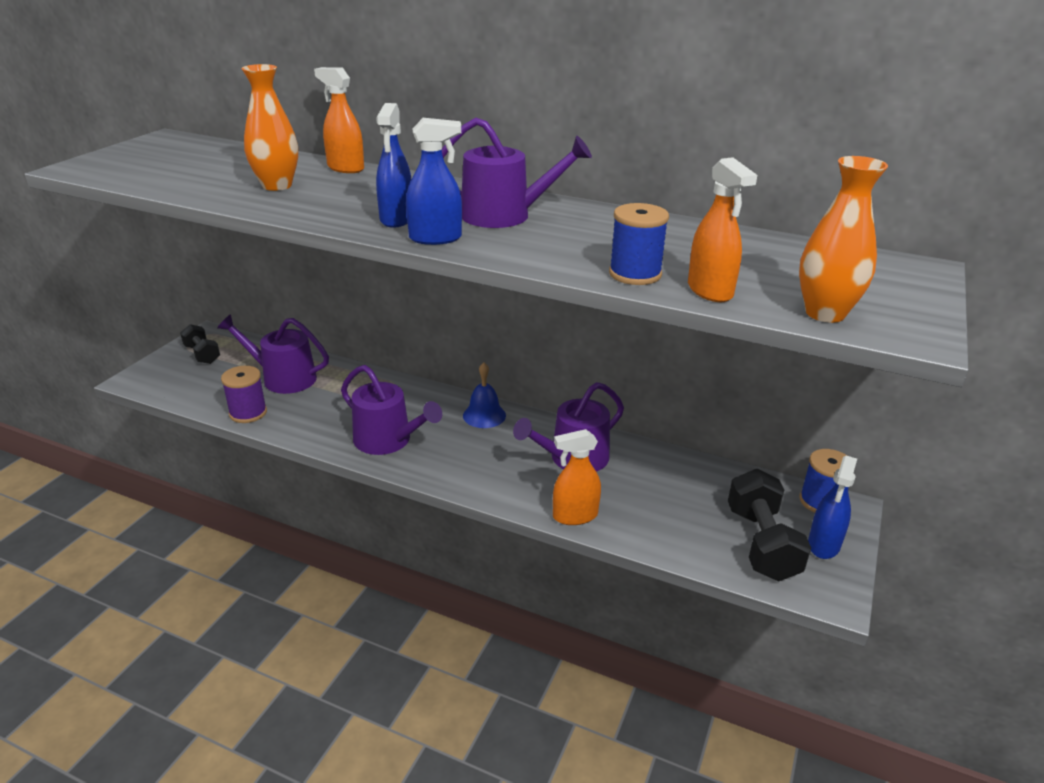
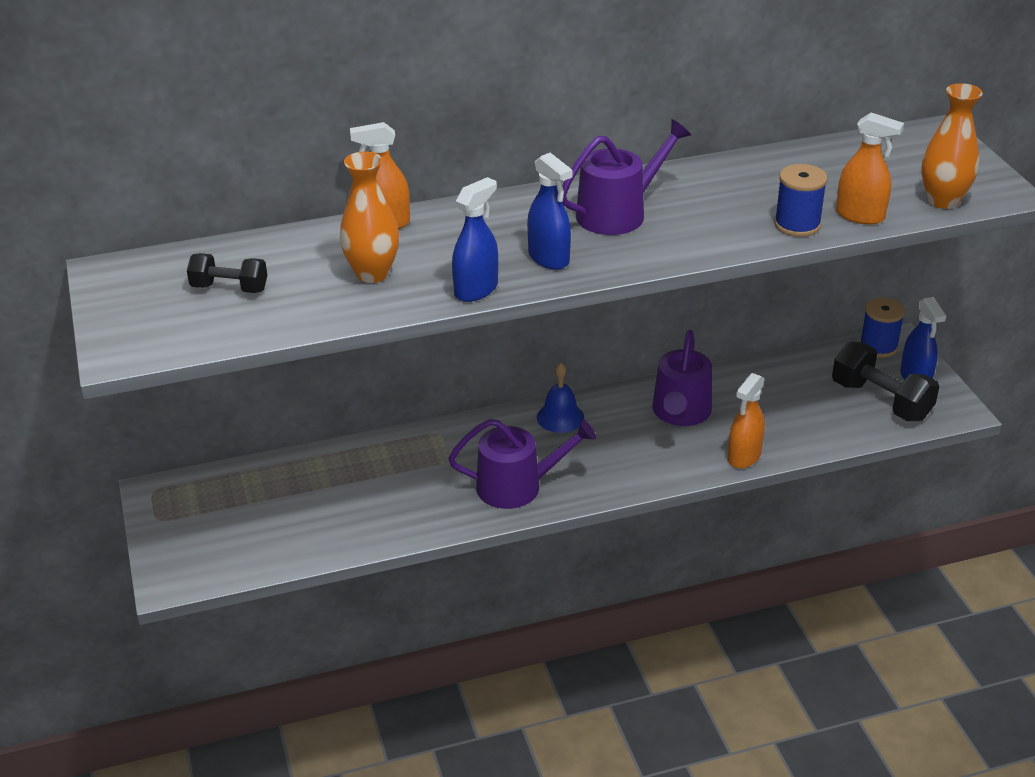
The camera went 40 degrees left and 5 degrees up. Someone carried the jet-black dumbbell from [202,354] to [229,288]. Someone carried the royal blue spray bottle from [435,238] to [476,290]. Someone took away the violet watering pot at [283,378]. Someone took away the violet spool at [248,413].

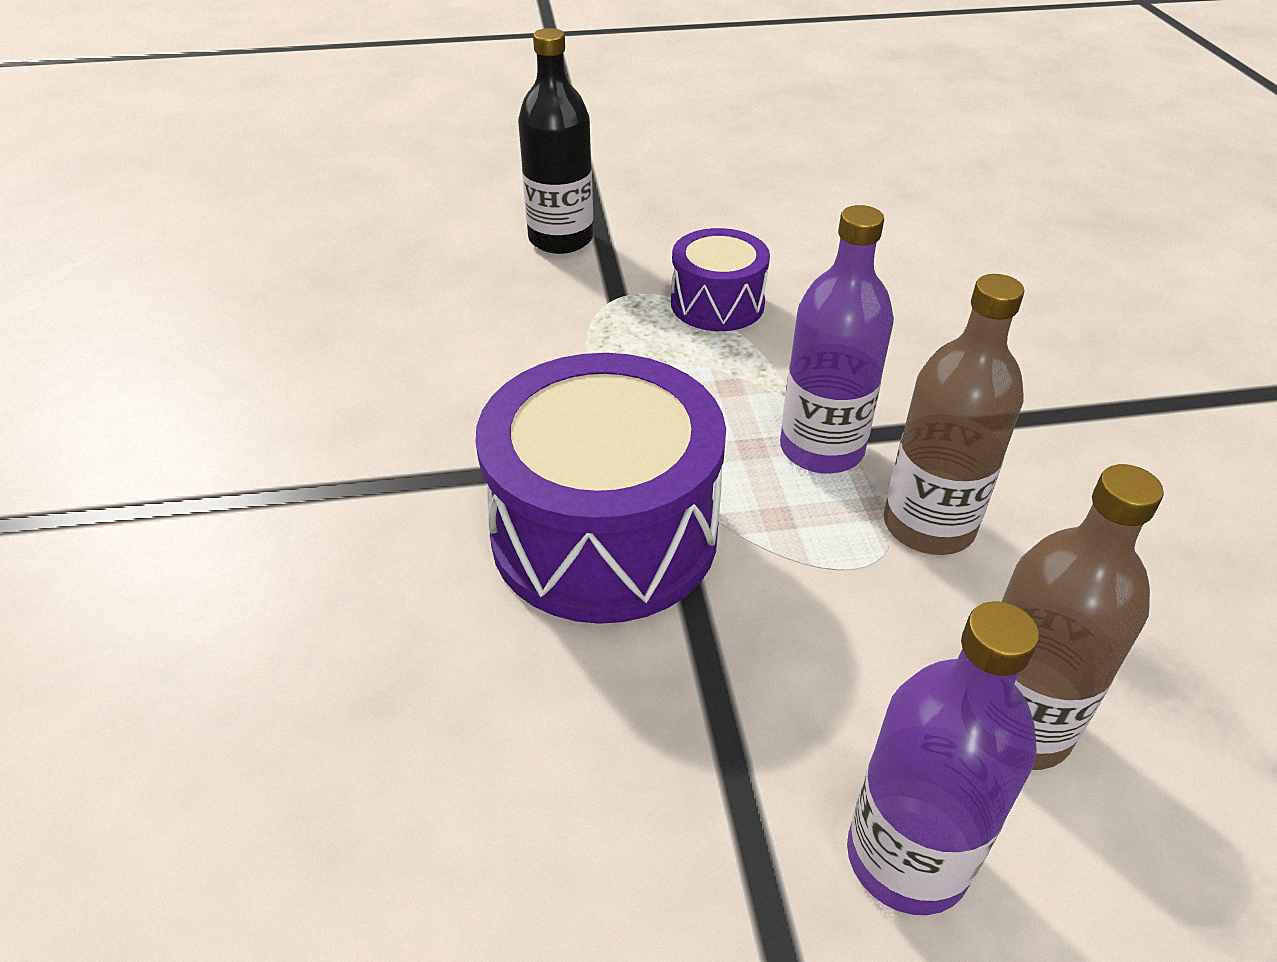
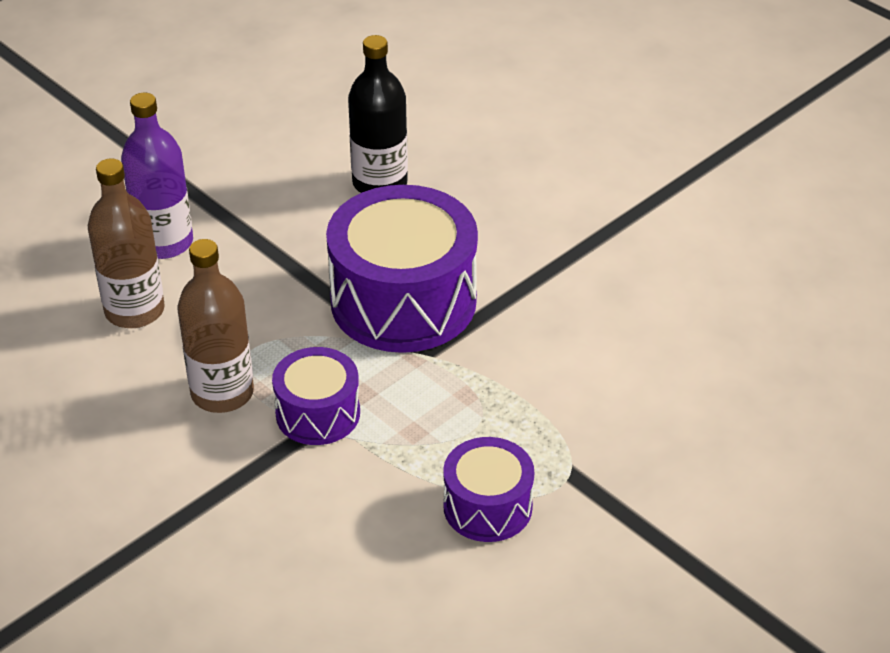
The camera went 145 degrees right and 0 degrees up. Someone swapped the violet flask at [821,449] for the violet drum at [318,413]. Someone carried the jet-black flask from [561,239] to [380,183].

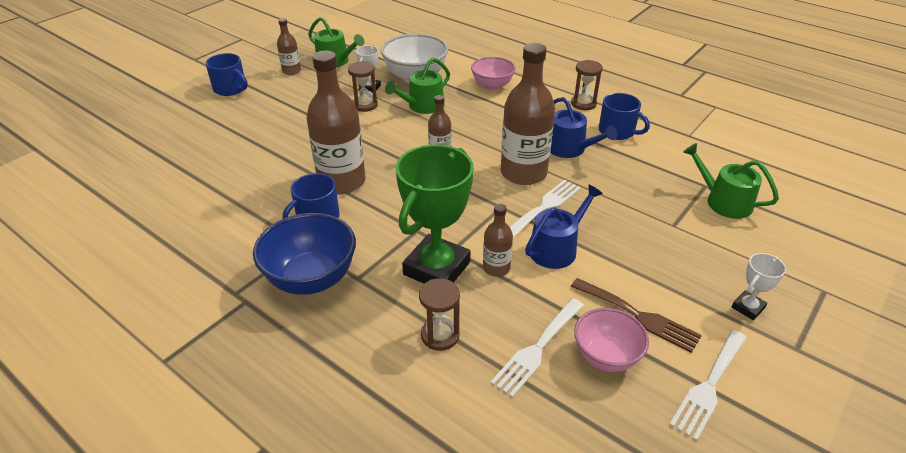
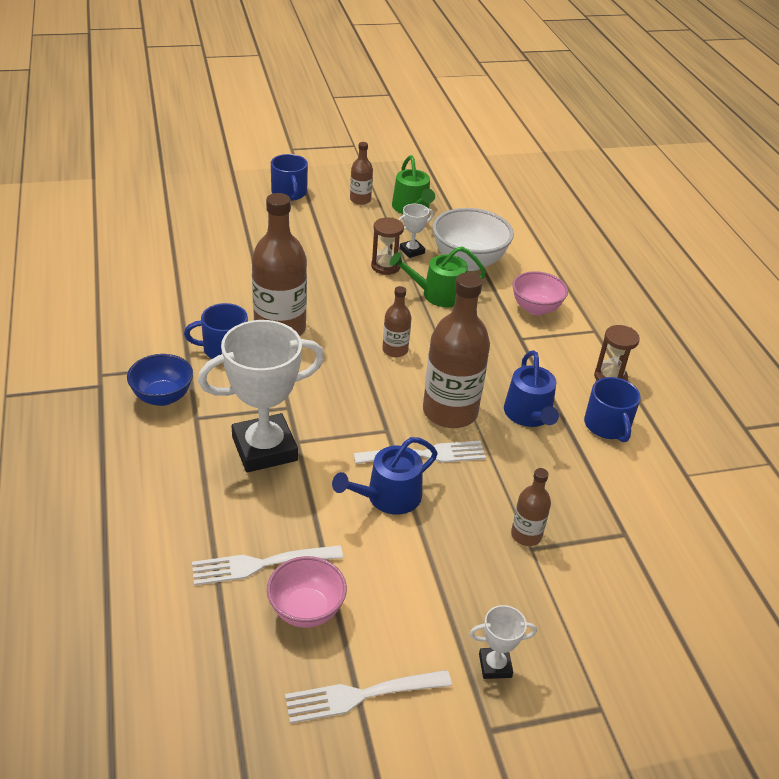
The camera went 35 degrees right and 0 degrees up. Someone scaled the royal blue deep dish at [311,279] by 0.65. Someone repainted the leaf-green trophy at [436,268], which became the white trophy at [264,448]. Someone rotated the royal blue watering pot at [557,248] by 150 degrees clockwise. Someone carried the russet flask from [496,268] to [526,535]. Someone took away the russet sandglass at [440,335]. Someone took away the russet fork at [639,316]. Someone took away the leaf-green watering pot at [723,201].

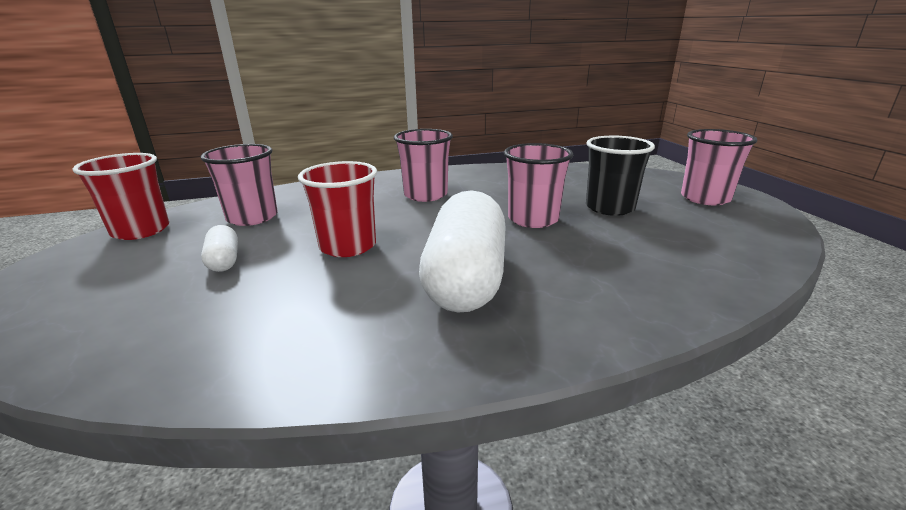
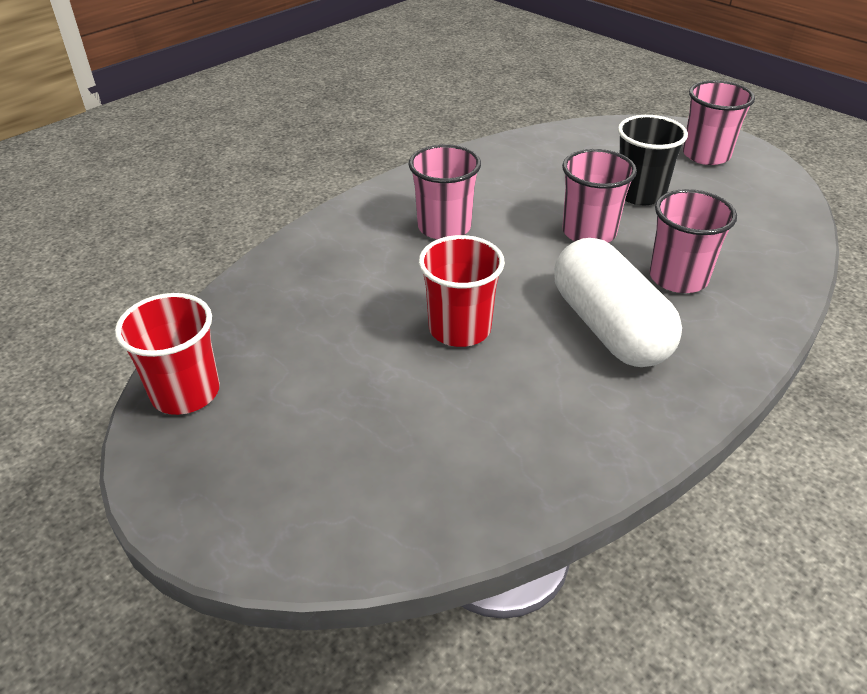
The camera went 30 degrees left and 15 degrees up. Someone carried the pink beaker from [252,217] to [678,278]. Someone took away the white pill shape at [224,260].

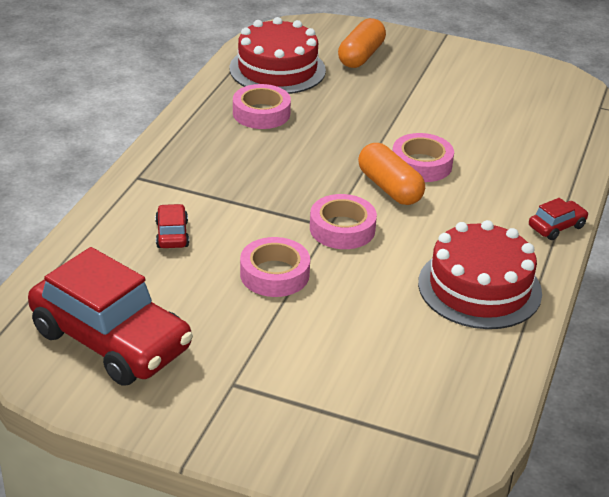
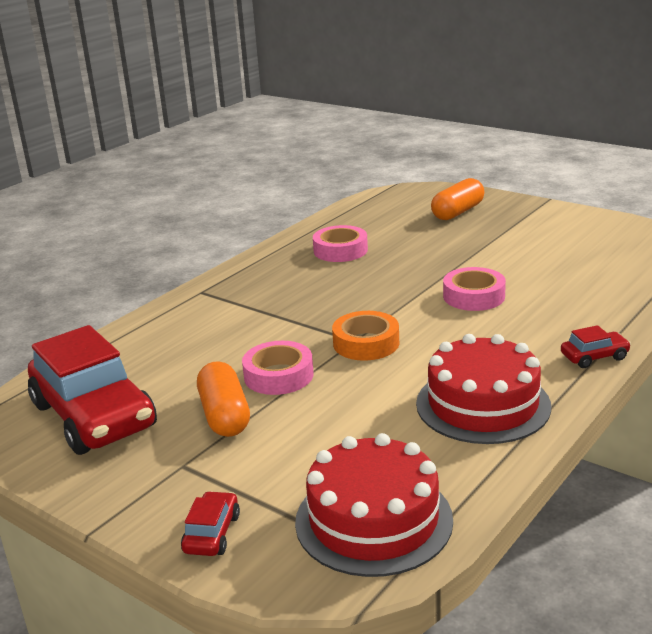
The camera went 20 degrees right and 10 degrees down. Someone carried the red toy car from [172,234] to [212,533]. Someone carried the orange-coloured pill shape from [389,188] to [224,415]. Someone carried the red layer cake from [277,69] to [373,520]. Someone repainted the pink roll of tape at [342,229], which became the orange-coloured roll of tape at [366,343].

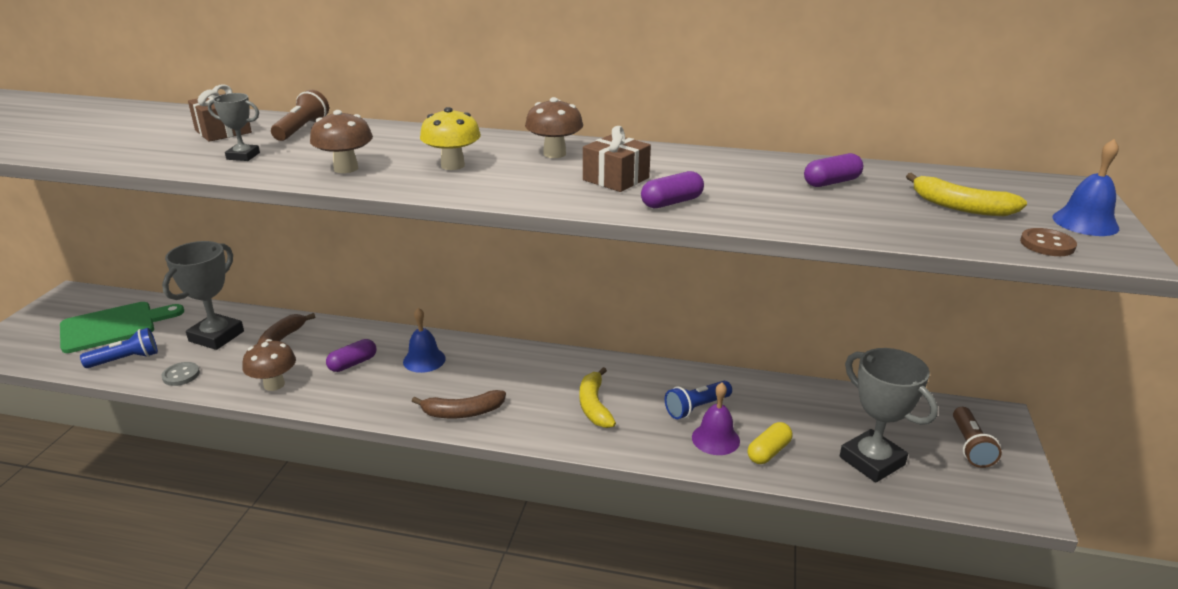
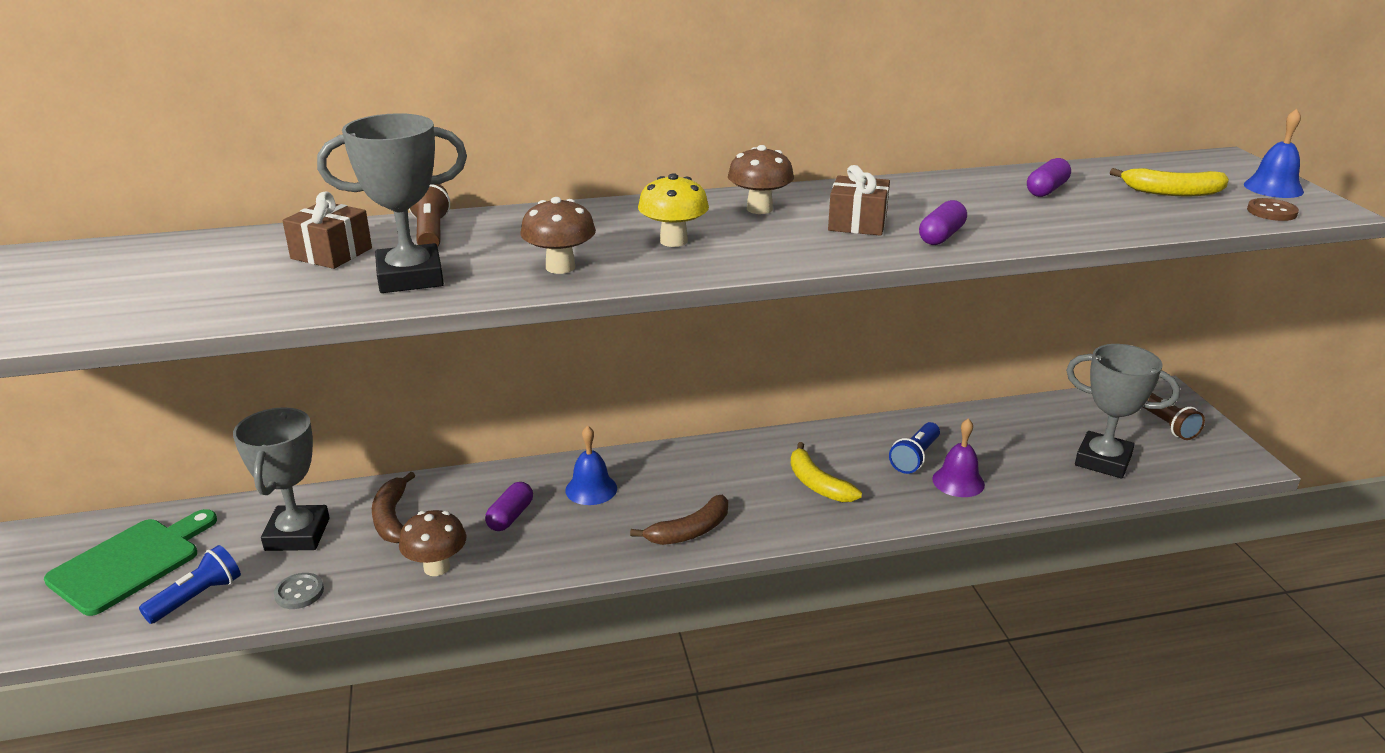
The camera went 25 degrees left and 0 degrees up. Someone scaled the grey trophy at [243,156] by 1.99. Someone took away the golden pill shape at [768,452].

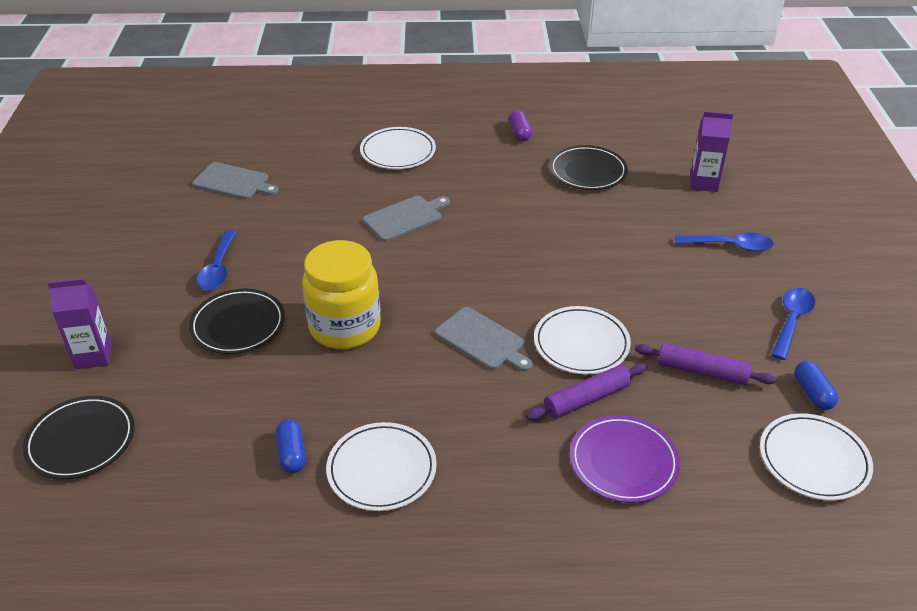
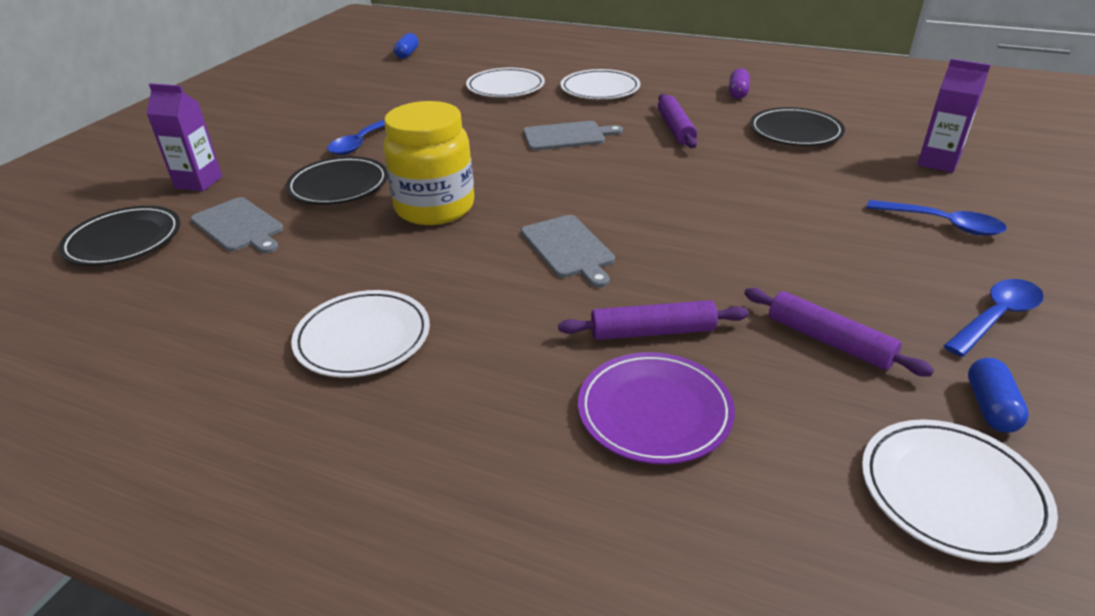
The camera went 25 degrees right and 5 degrees down. Someone carried the grey bread board from [233,182] to [239,226]. Someone carried the royal blue pill shape from [292,454] to [407,54]. Someone carried the white dinner plate from [581,344] to [505,87]. Someone put down the violet rolling pin at [676,128].

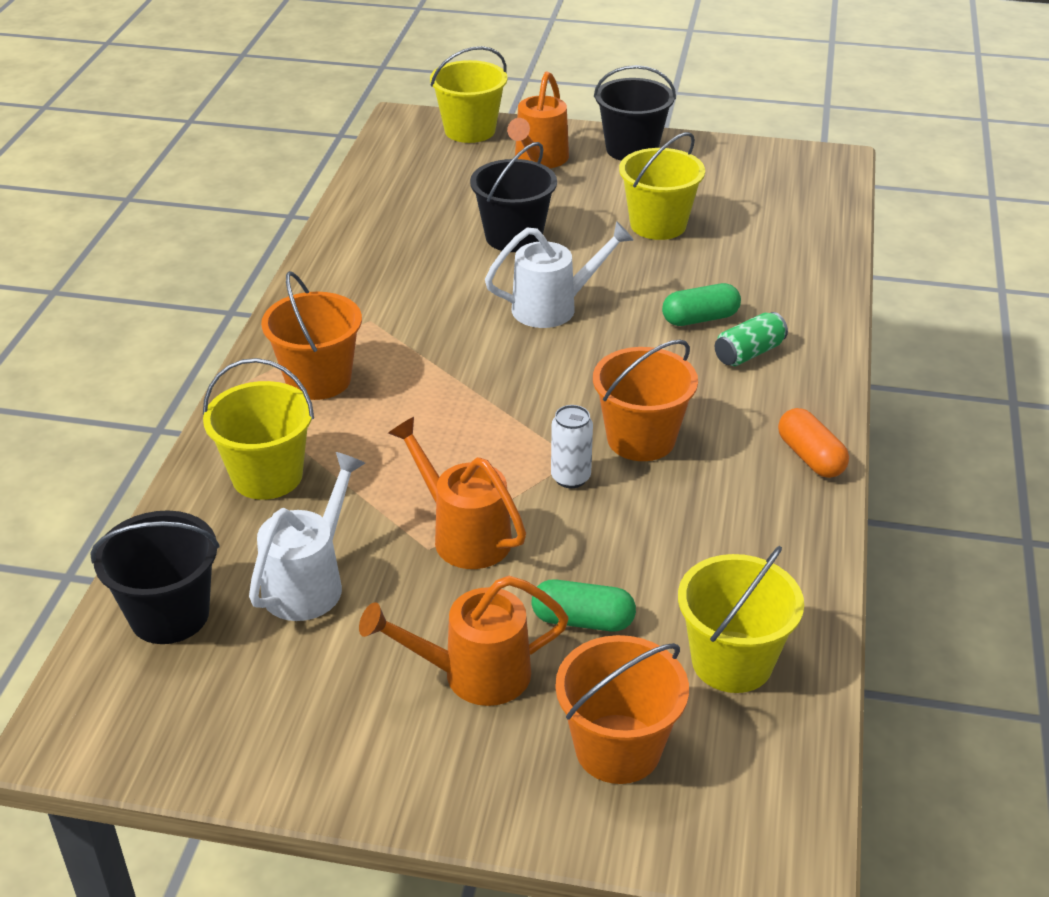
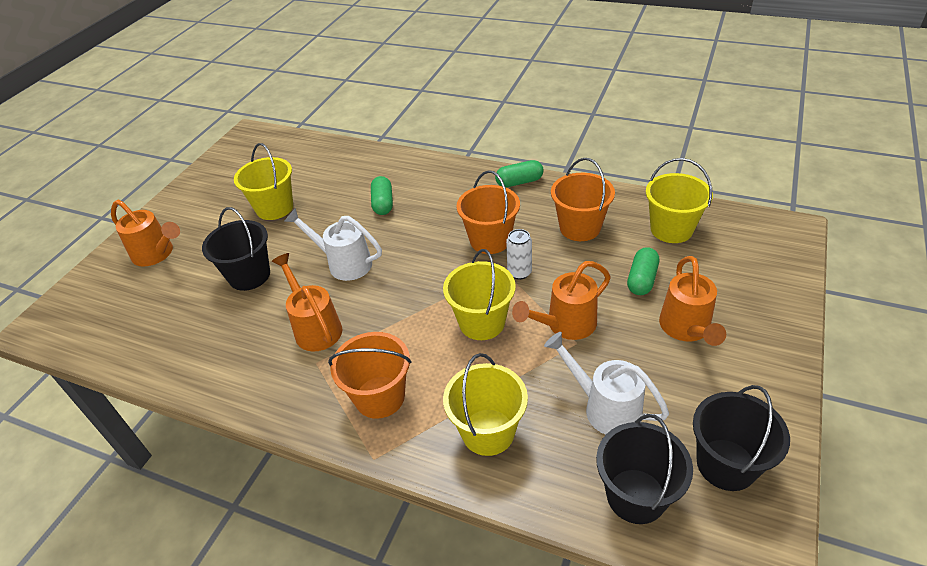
The camera went 75 degrees left and 5 degrees up. Someone put down the orange-coloured watering pot at [315,327]. Someone rotated the white watering pot at [554,307] by 60 degrees counterclockwise. Someone carried the golden pail from [470,130] to [482,322]. Someone repainted the orange-coloured pill shape at [810,457], which became the leaf-green pill shape at [519,182]. Someone carried the orange-coloured pail from [618,749] to [580,228]. Someone carried the jet-black pail from [631,149] to [726,464]. Someone took away the leaf-green can at [749,353].

